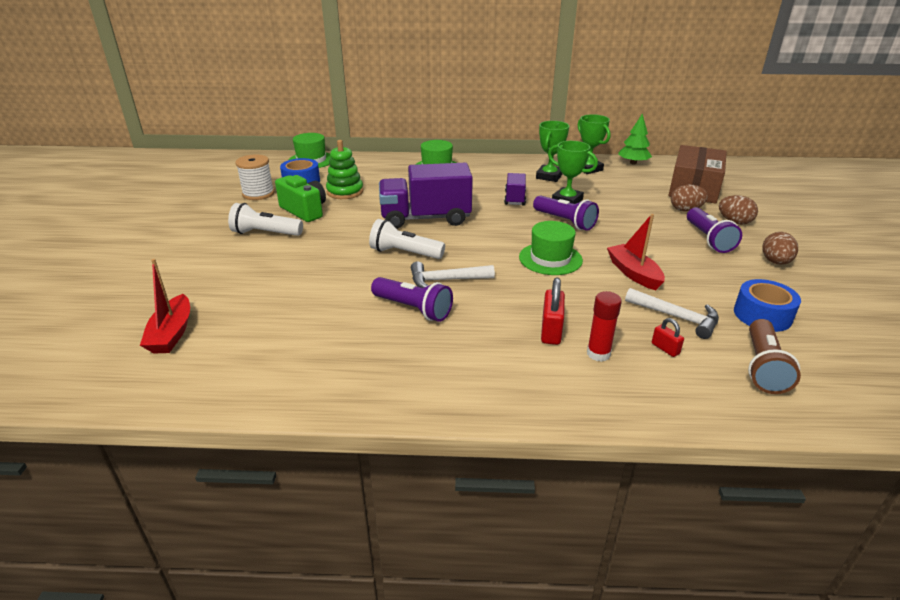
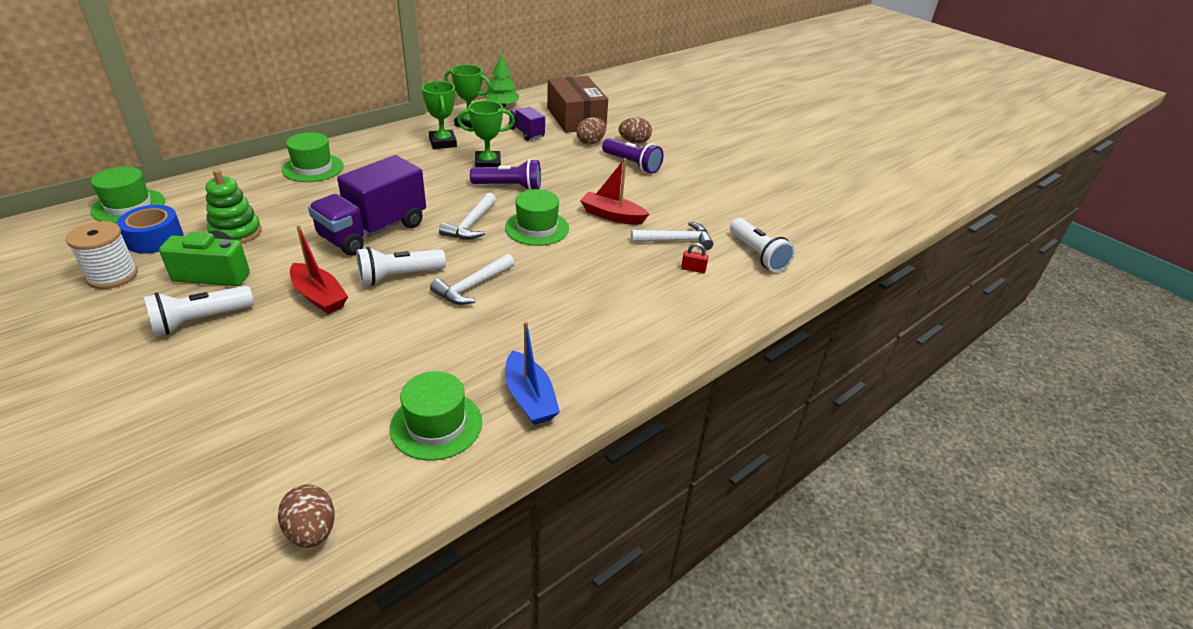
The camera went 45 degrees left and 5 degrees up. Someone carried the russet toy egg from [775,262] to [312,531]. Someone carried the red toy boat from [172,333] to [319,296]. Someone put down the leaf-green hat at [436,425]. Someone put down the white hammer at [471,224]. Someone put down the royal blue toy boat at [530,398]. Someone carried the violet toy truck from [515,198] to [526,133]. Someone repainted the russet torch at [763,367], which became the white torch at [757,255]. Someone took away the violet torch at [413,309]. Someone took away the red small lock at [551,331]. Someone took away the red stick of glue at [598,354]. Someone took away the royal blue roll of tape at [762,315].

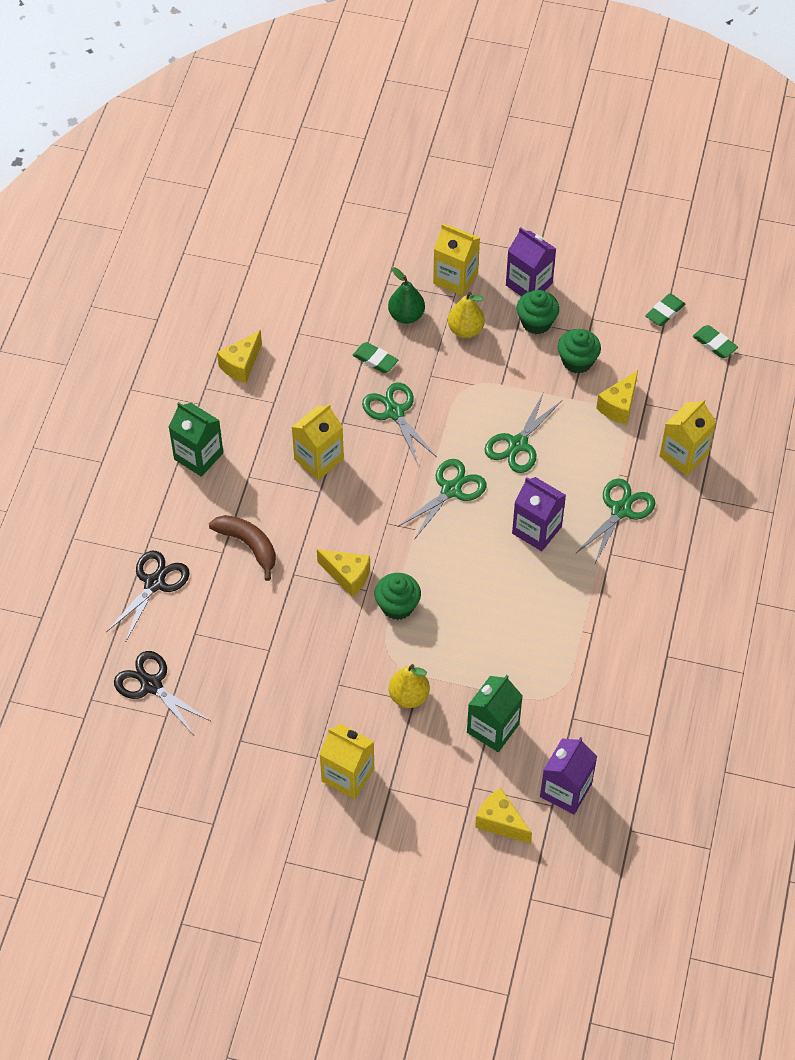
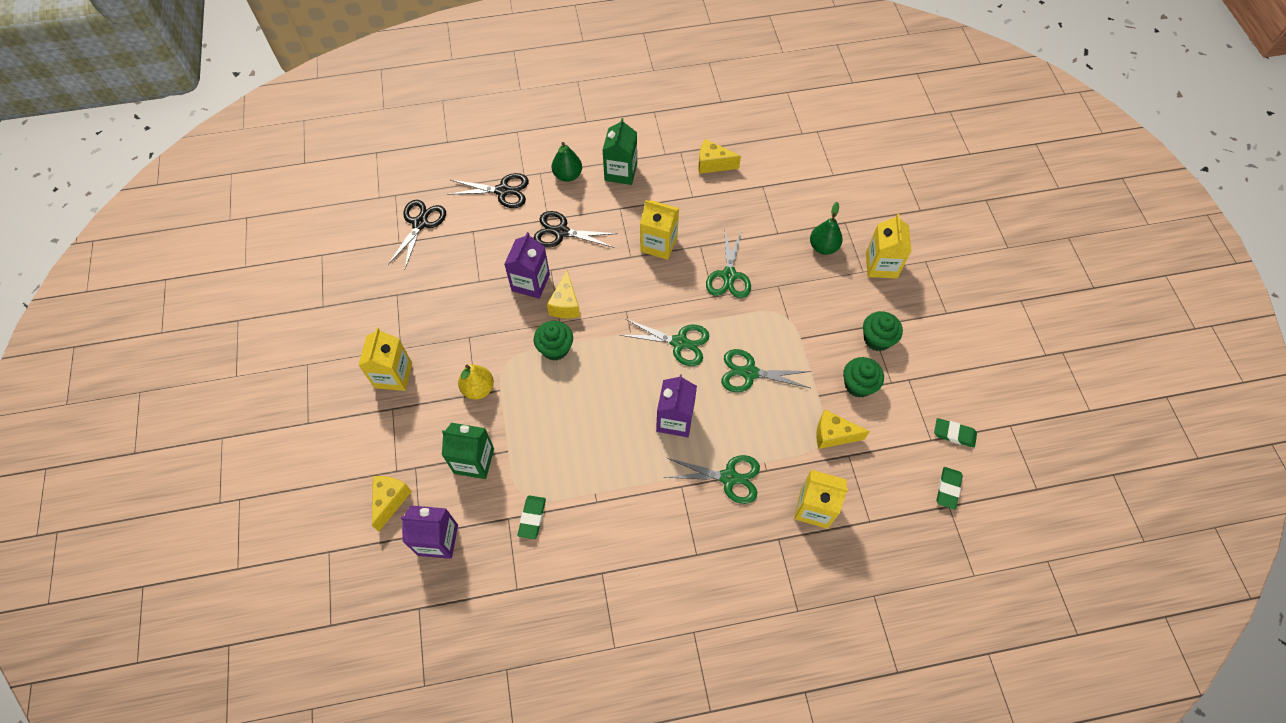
The camera went 65 degrees right and 5 degrees up. Someone carried the violet milk carton from [529,284] to [530,282]. Someone carried the leaf-green gum eraser from [375,360] to [532,518]. Someone swapped the russet toy banana at [248,545] for the jet-black pair of scissors at [561,232]. Someone put down the leaf-green pear fruit at [567,175]. Someone rotated the leaf-green pair of scissors at [394,412] by 150 degrees clockwise. Someone took away the golden pear fruit at [465,330].

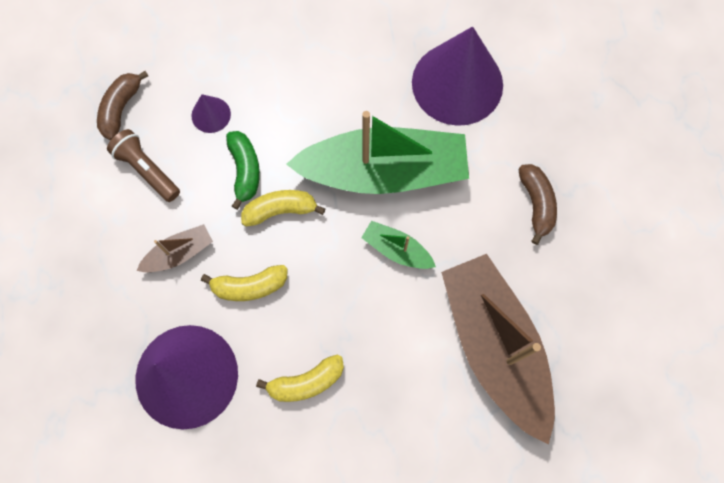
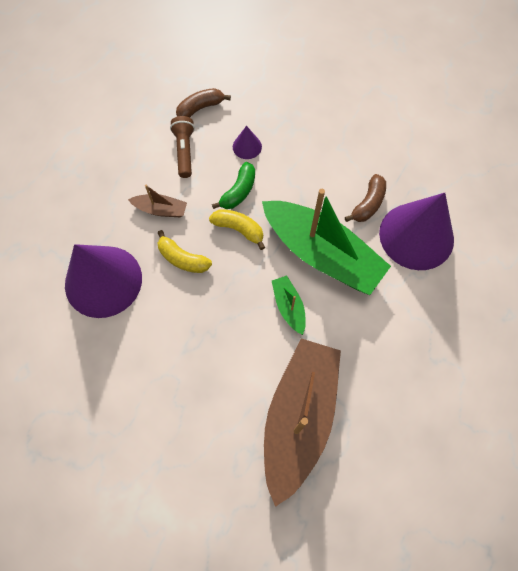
The camera went 40 degrees right and 5 degrees down. Someone carried the russet toy banana from [536,204] to [368,204]. Someone took away the golden toy banana at [306,382].

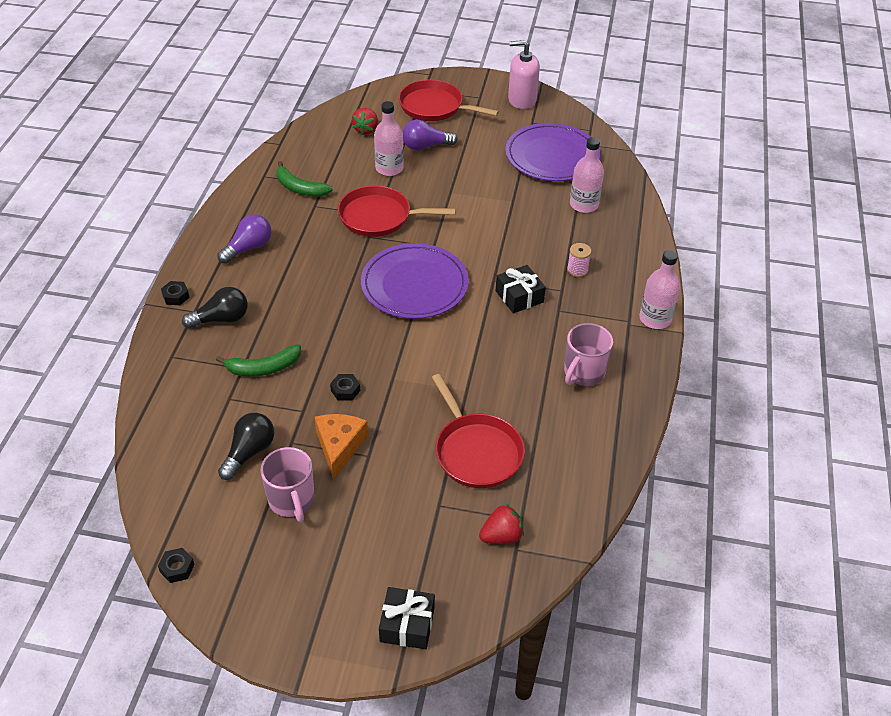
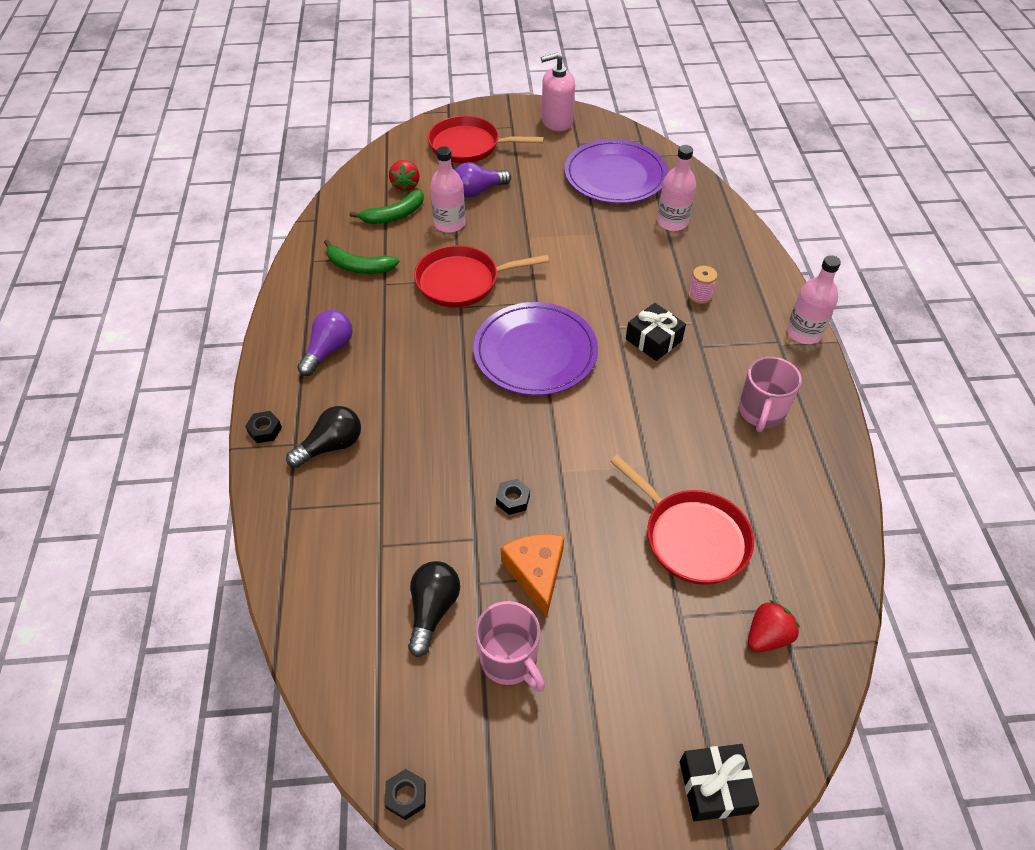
The camera went 15 degrees left and 5 degrees up. Someone carried the leaf-green toy banana from [263,368] to [394,215].

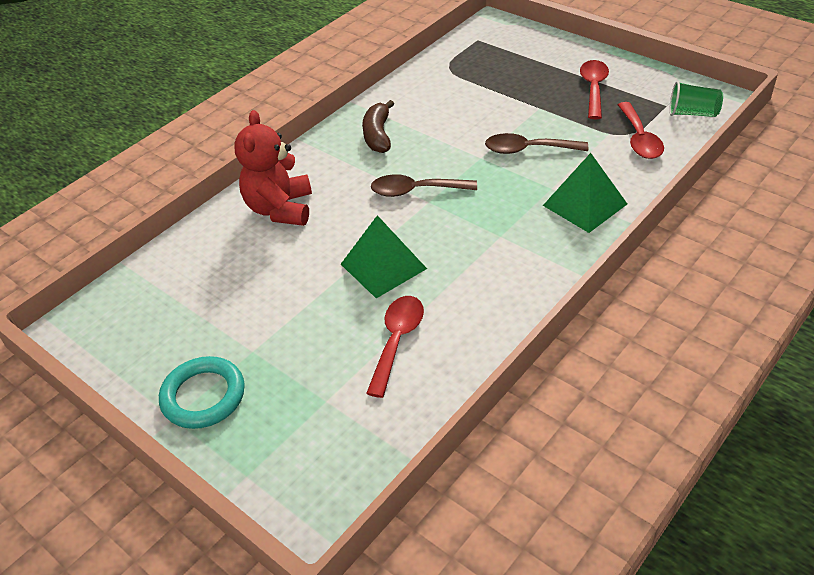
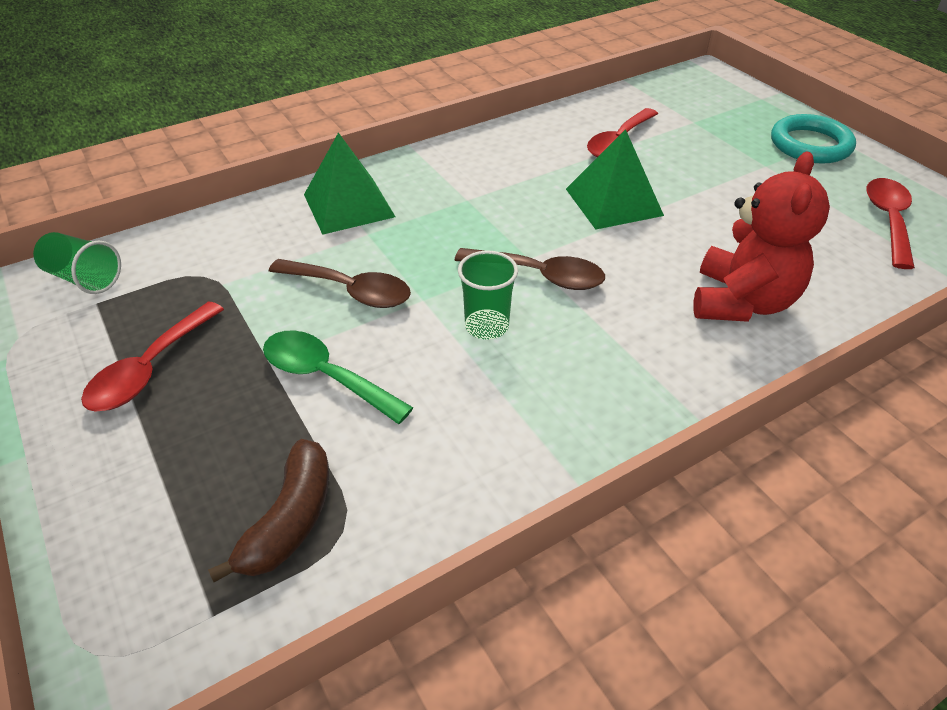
The camera went 165 degrees left and 0 degrees up. Someone carried the russet toy banana from [378,135] to [290,520]. Someone put down the leaf-green teaspoon at [326,376]. Someone put down the leaf-green beaker at [486,326]. Someone carried the red teaspoon from [639,139] to [888,220].

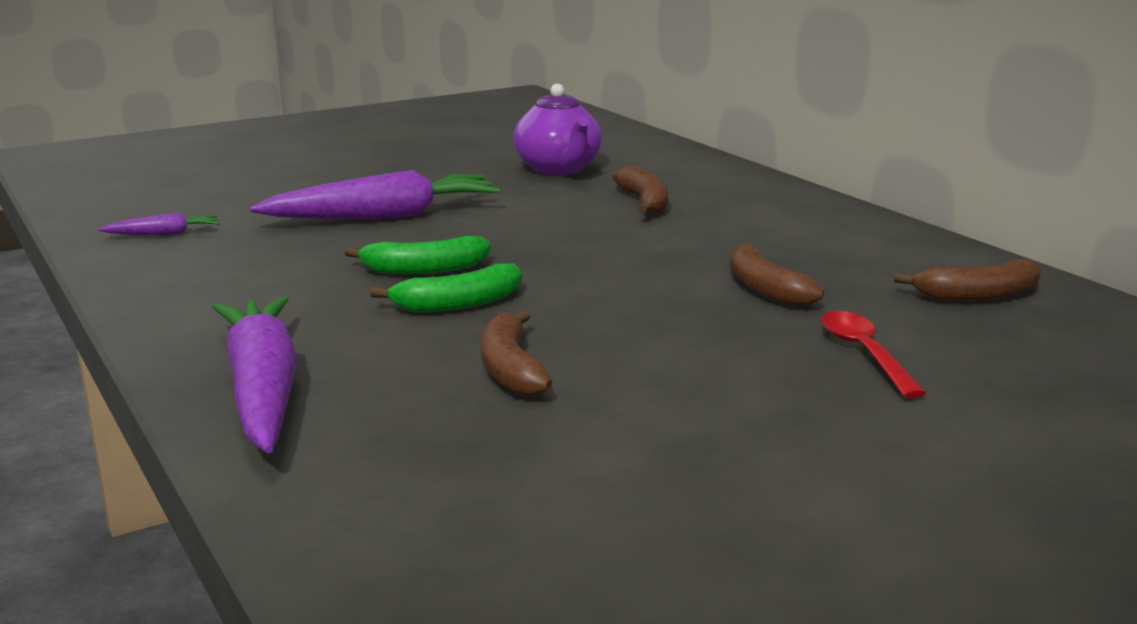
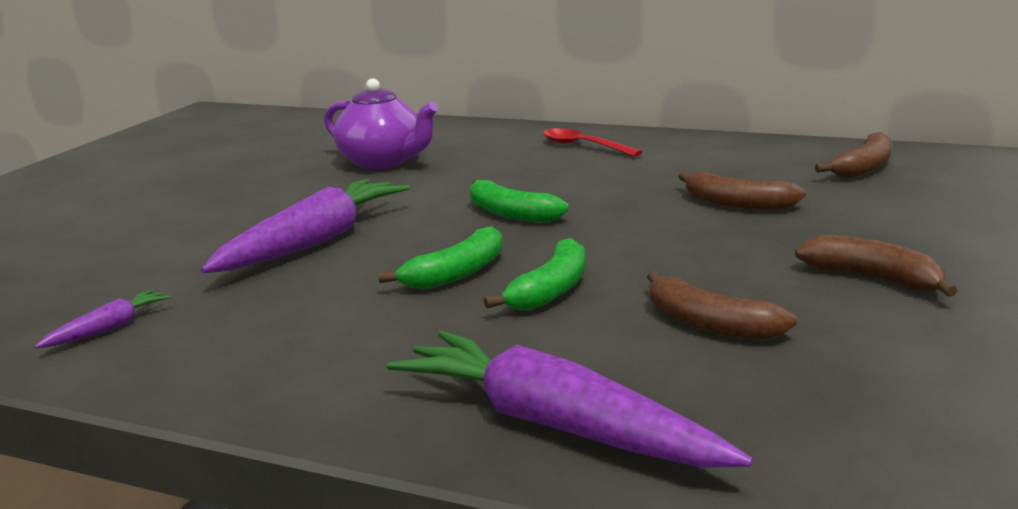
The camera went 35 degrees left and 0 degrees up. Someone put down the leaf-green toy banana at [510,213]. Someone carried the red teaspoon from [864,354] to [583,146]. Someone carried the russet toy banana from [644,202] to [874,278].

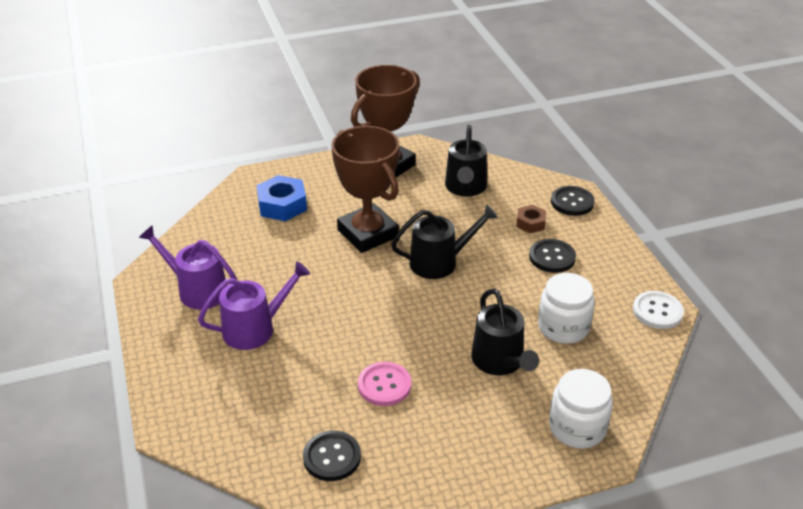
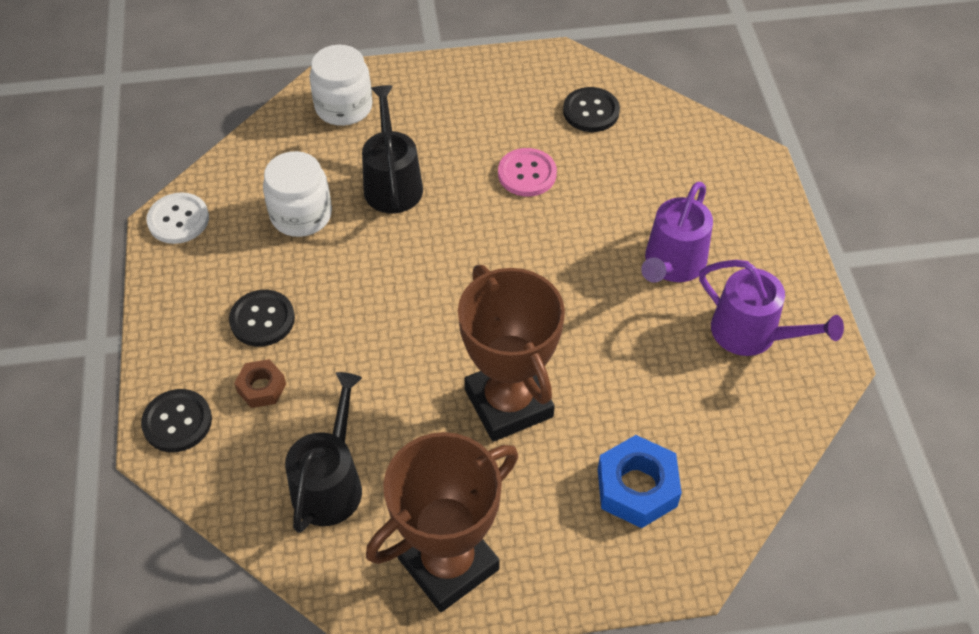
The camera went 170 degrees left and 15 degrees up. Someone rotated the violet watering pot at [255,329] by 45 degrees counterclockwise. Someone took away the jet-black watering pot at [439,262].

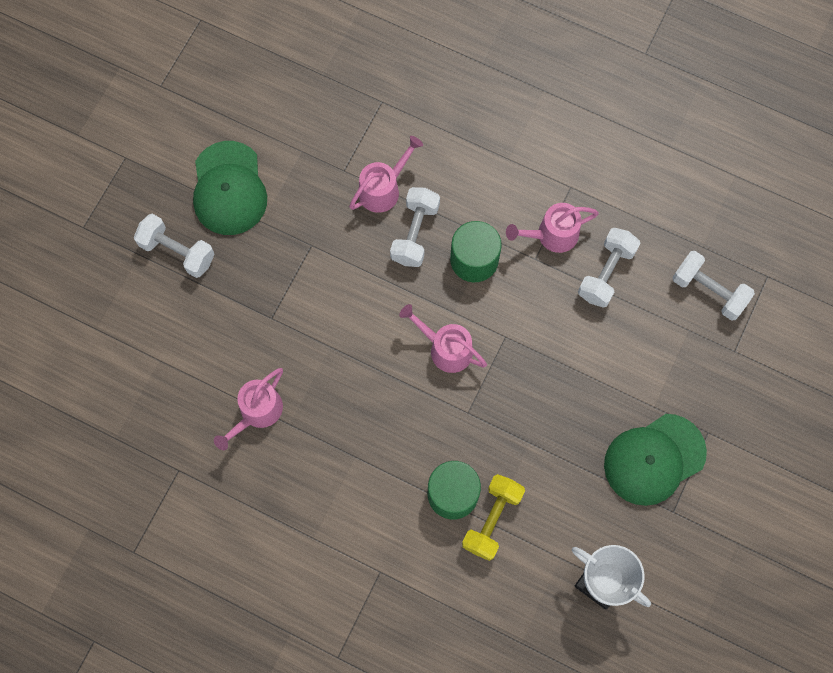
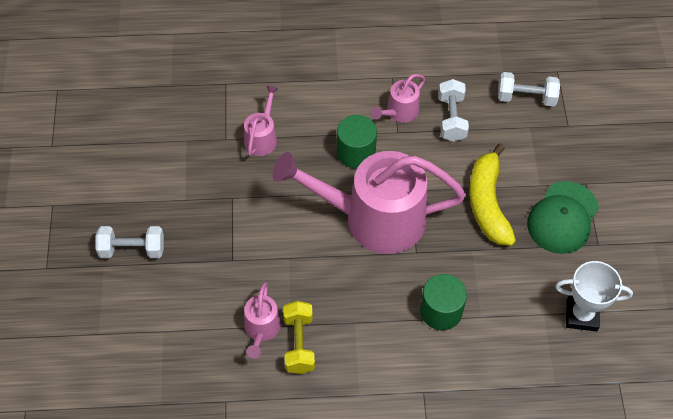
The camera went 30 degrees left and 15 degrees down. Someone scaled the pink watering pot at [445,348] by 2.27. Someone carried the golden dumbbell from [492,519] to [299,344]. Someone put down the golden toy banana at [487,203]. Someone took away the leaf-green baseball cap at [229,189]. Someone took away the white dumbbell at [415,233].

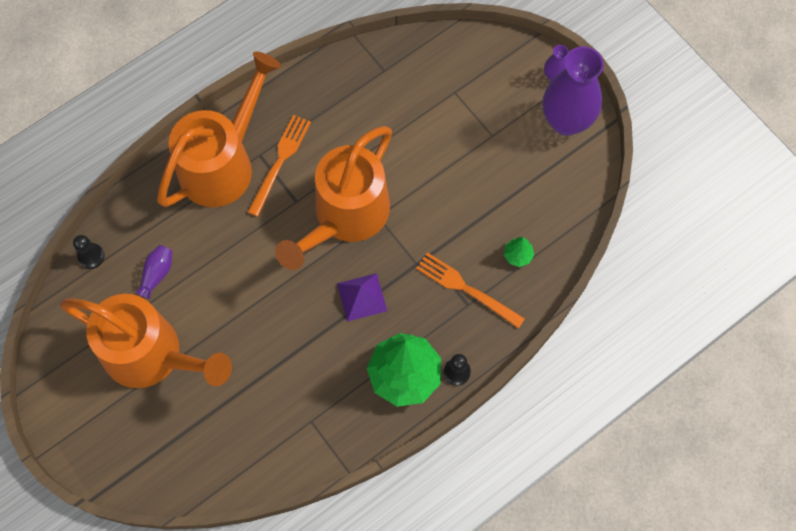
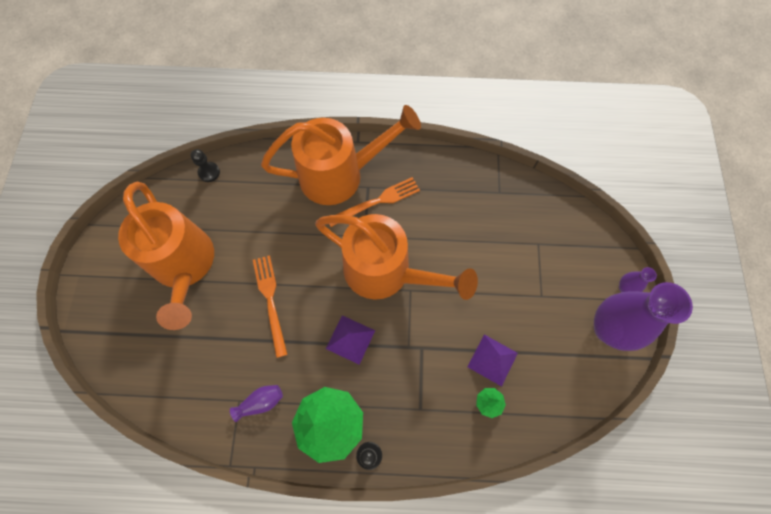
The camera went 40 degrees right and 0 degrees up. Someone carried the violet tall vase from [157,274] to [261,402]. Someone carried the orange-coloured fork from [466,289] to [270,301]. Someone rotated the orange-coloured watering pot at [344,217] by 135 degrees counterclockwise. Someone put down the violet pyramid at [492,360].

